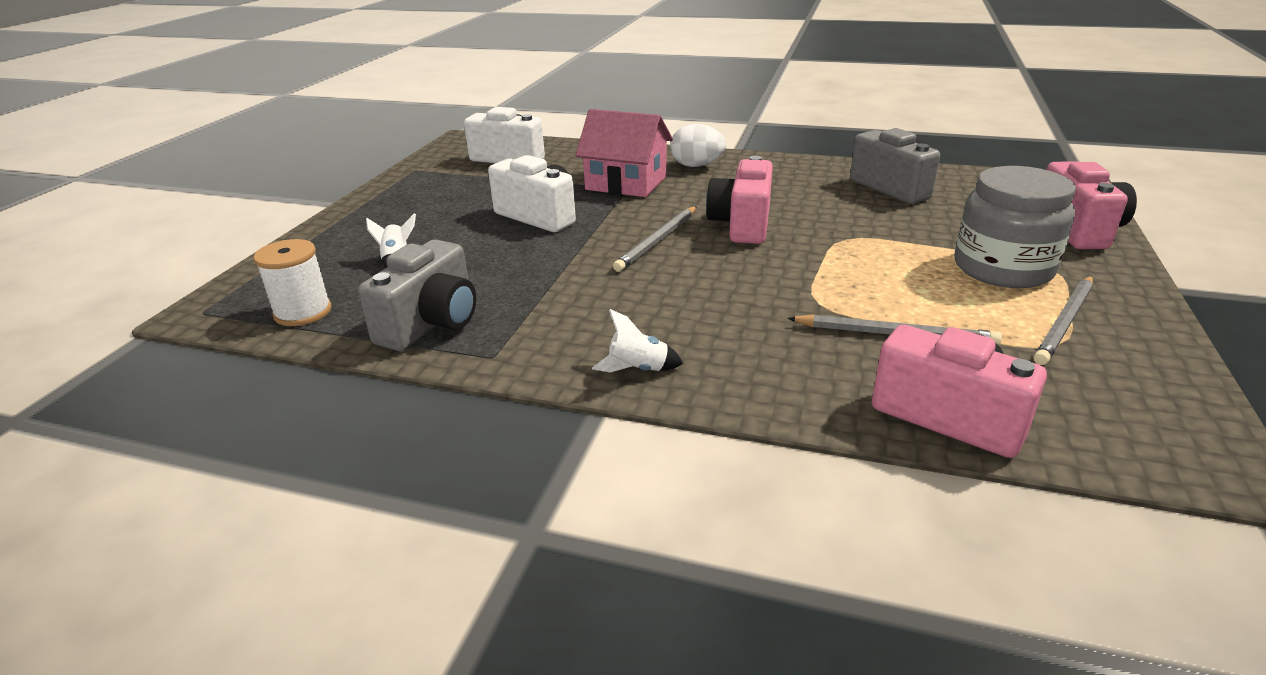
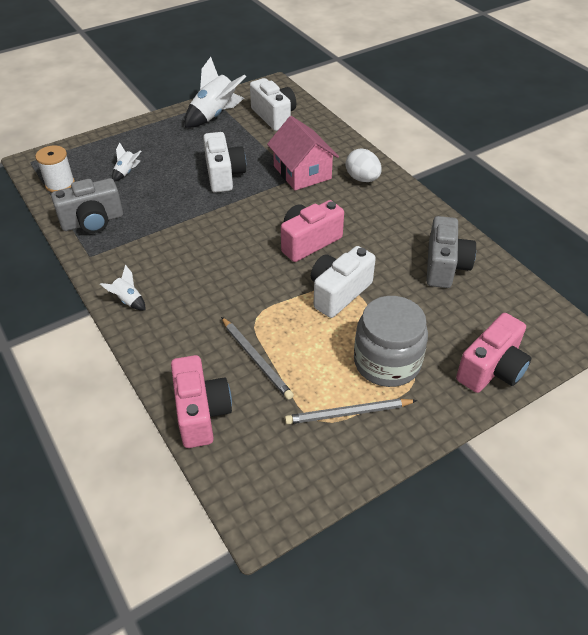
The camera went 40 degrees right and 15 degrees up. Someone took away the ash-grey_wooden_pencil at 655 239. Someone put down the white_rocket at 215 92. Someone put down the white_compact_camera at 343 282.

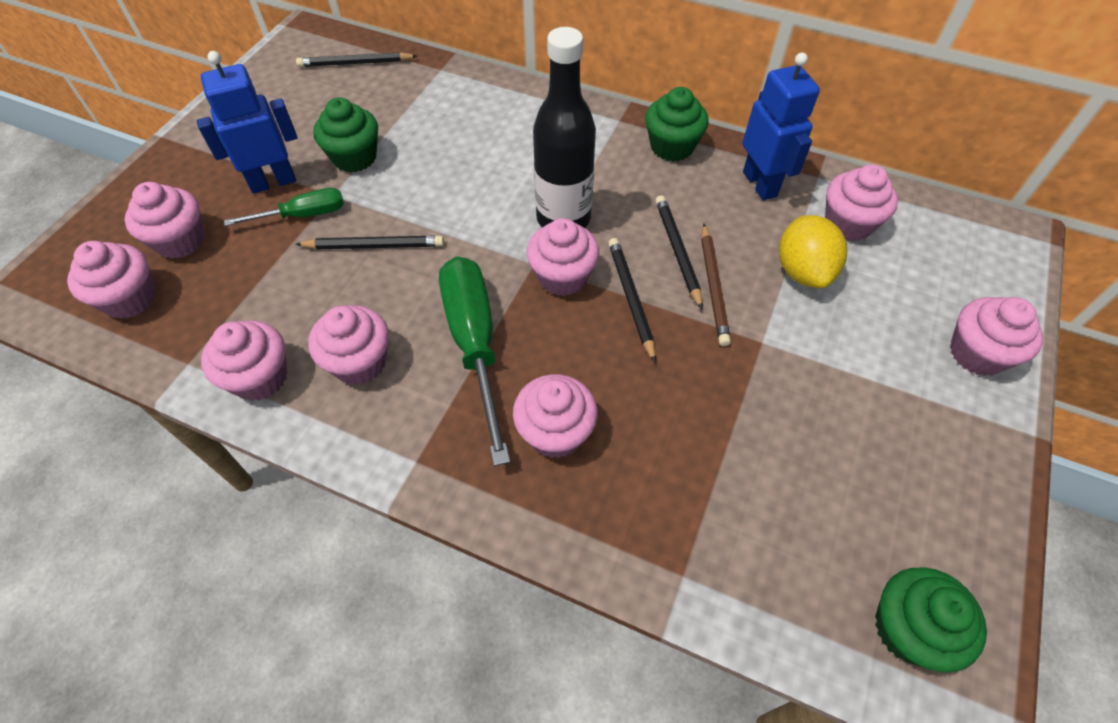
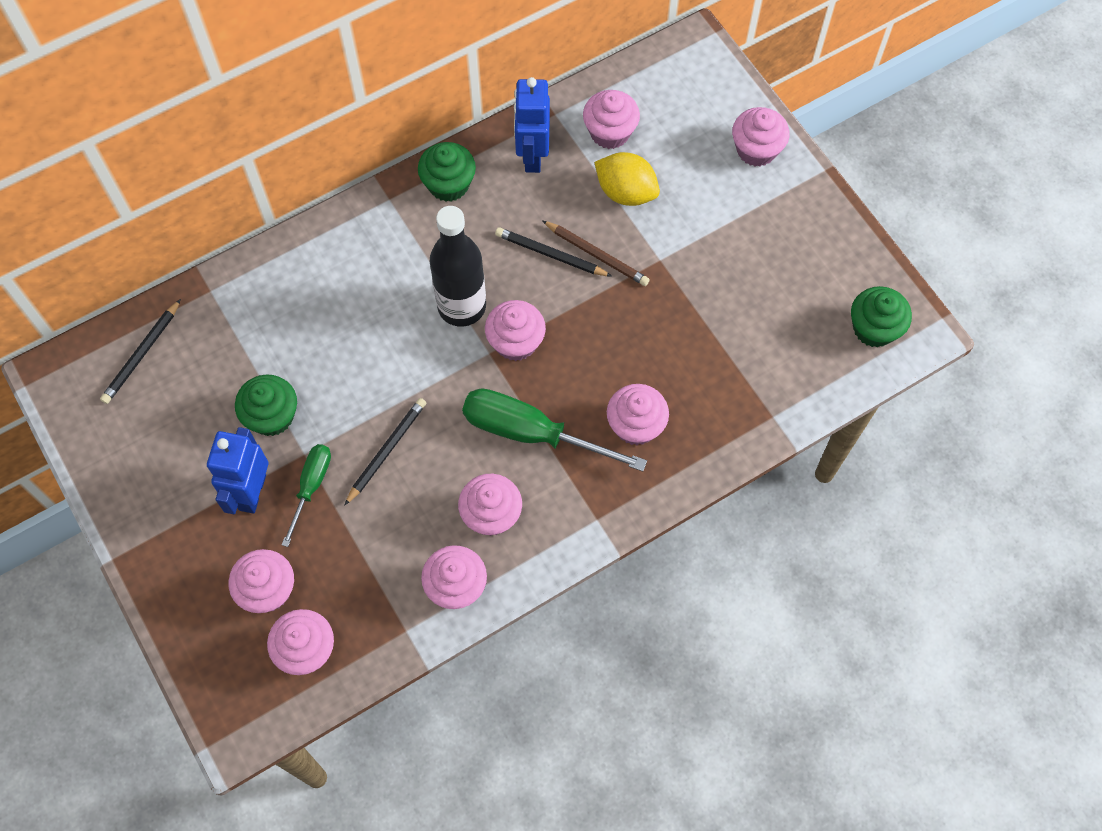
The camera went 55 degrees left and 10 degrees up. Someone rotated the royal_blue_toy_robot at 781 126 by 105 degrees counterclockwise. Someone took away the black_wooden_pencil at 632 300.

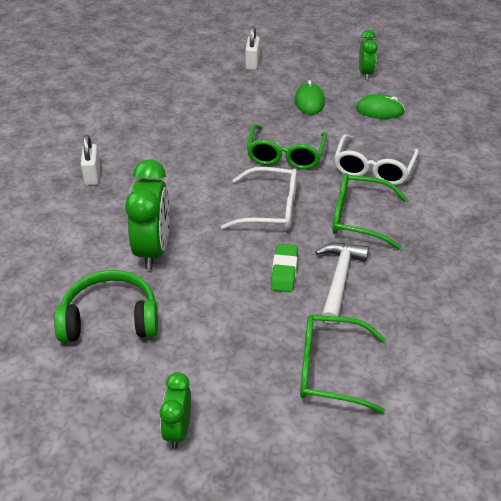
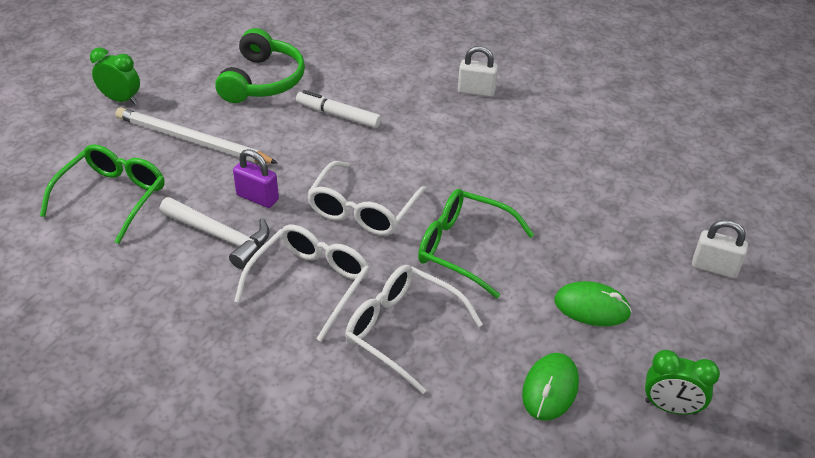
The camera went 105 degrees right and 0 degrees up. Someone swapped the emerald_alarm_clock at 147 214 for the white_marker at 338 109. Someone repainted the emerald_glasses at 370 211, which became the white_glasses at 301 283. Someone swapped the emerald_pencil_eraser at 284 268 for the purple_small_lock at 256 178. Someone put down the white_wooden_pencil at 196 135.

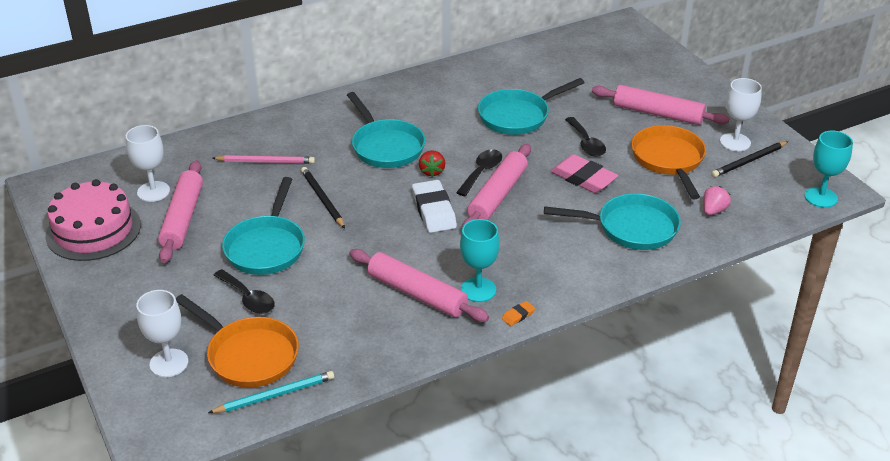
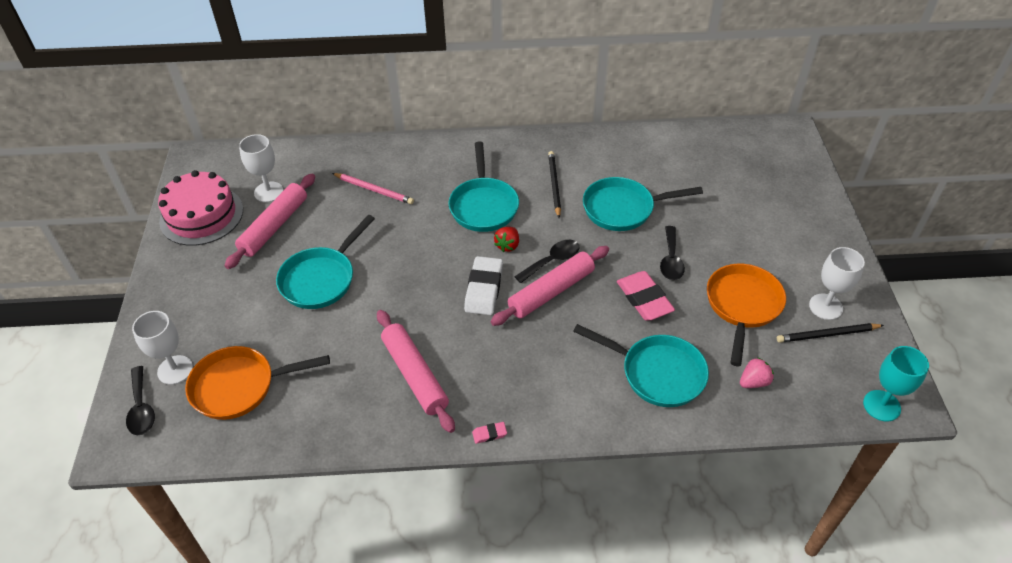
The camera went 25 degrees right and 10 degrees up. Someone took away the pink_dough_roller at 661 105. Someone carried the black_wooden_pencil from 323 197 to 554 184. Someone took away the aqua_goblet at 480 260. Someone carried the black_spoon from 244 291 to 140 400. Someone rotated the orange-coloured_pan at 237 341 by 105 degrees clockwise. Someone repainted the orange-coloured_pencil_eraser at 518 313, which became the pink_pencil_eraser at 489 433. Someone took away the aqua_wooden_pencil at 271 392.

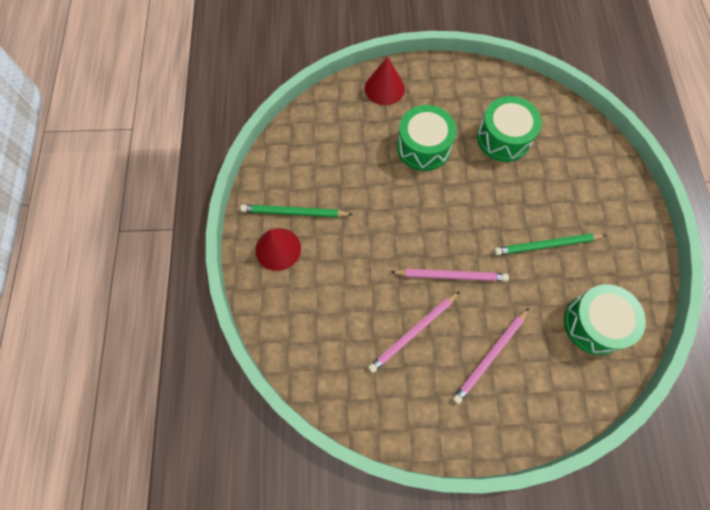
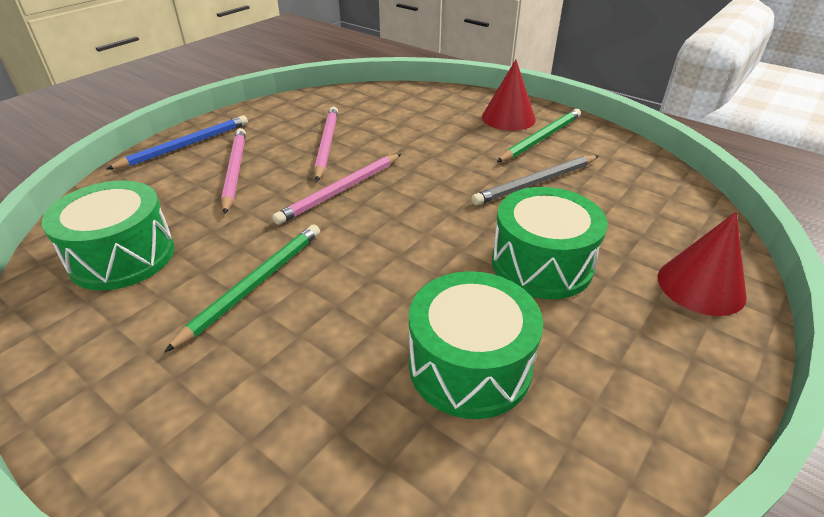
The camera went 130 degrees right and 30 degrees down. Someone put down the royal_blue_wooden_pencil at 177 142. Someone put down the ash-grey_wooden_pencil at 535 180.

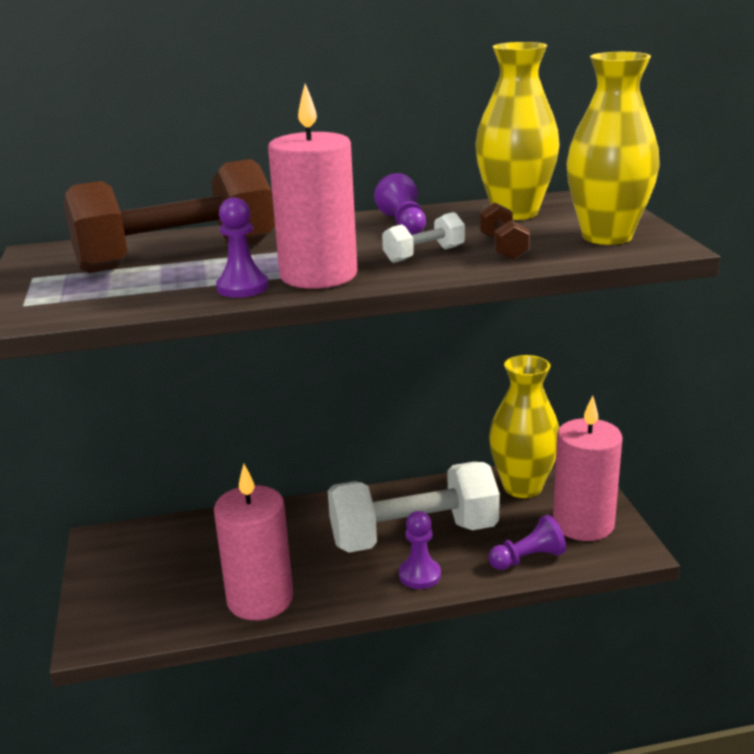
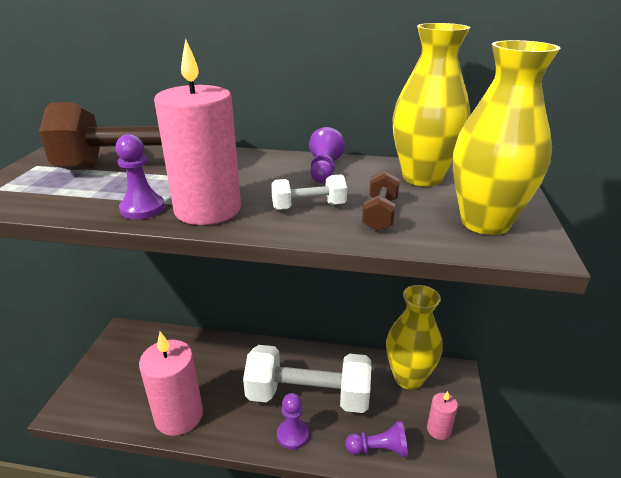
The camera went 20 degrees right and 5 degrees up. Someone scaled the pink_wax_candle at 588 468 by 0.49.

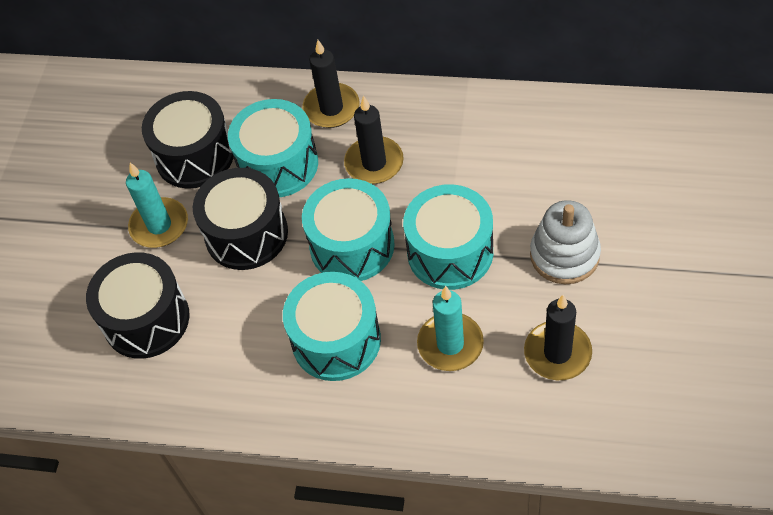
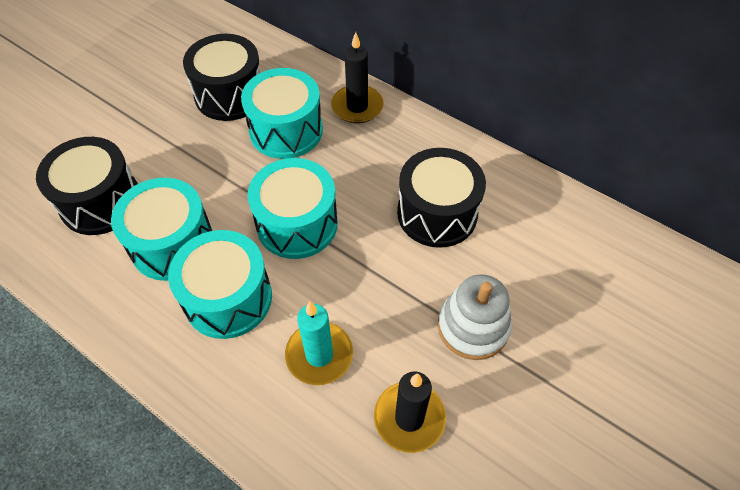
The camera went 20 degrees right and 0 degrees up. Someone took away the black_wax_candle at 374 140. Someone took away the aqua_wax_candle at 157 205. Someone carried the black_snare_drum from 240 219 to 441 198. Someone carried the aqua_snare_drum from 448 237 to 162 229.

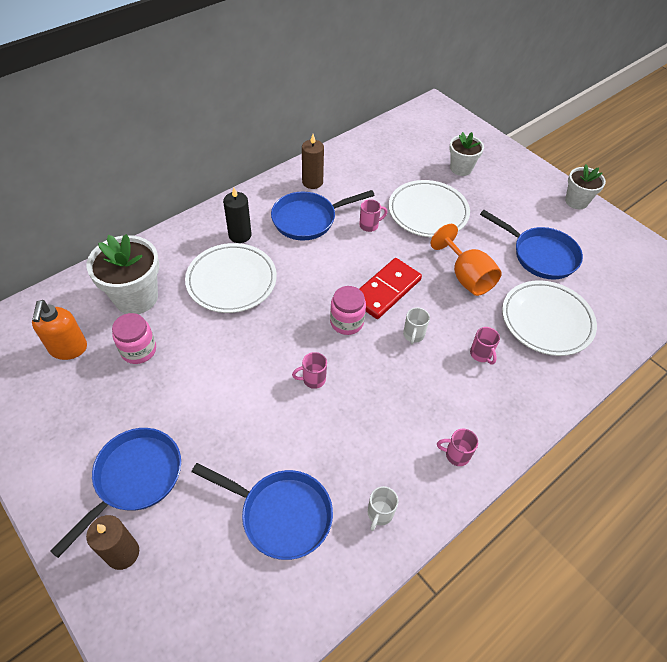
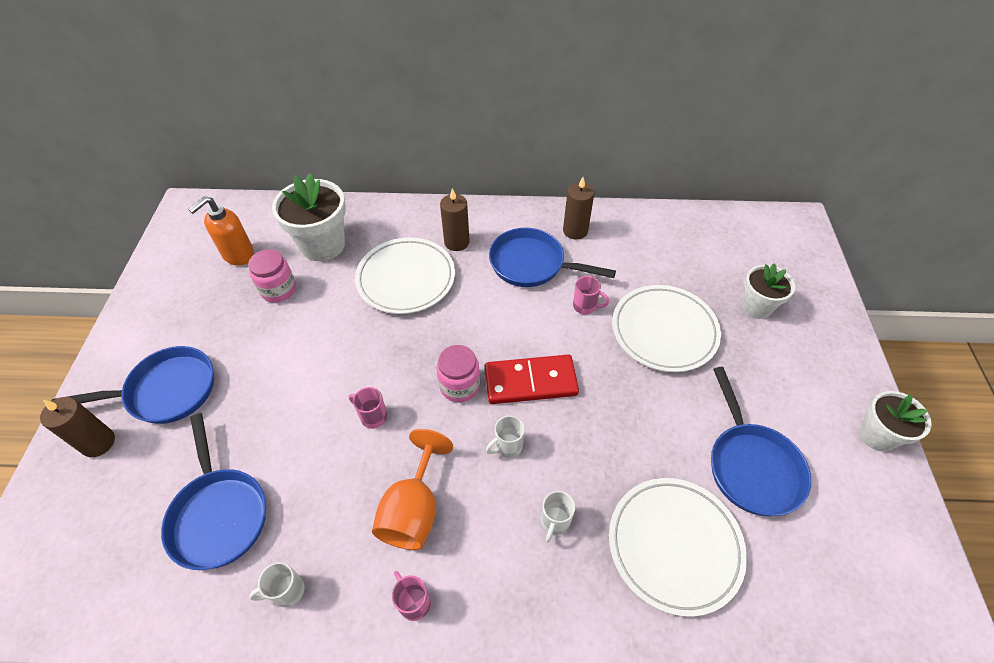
The camera went 45 degrees right and 0 degrees up. Someone repainted the black_wax_candle at 237 215, which became the russet_wax_candle at 455 219. Someone carried the orange-coloured_goblet from 466 260 to 412 489. Someone repainted the pink_mug at 485 345, which became the white_mug at 558 516.

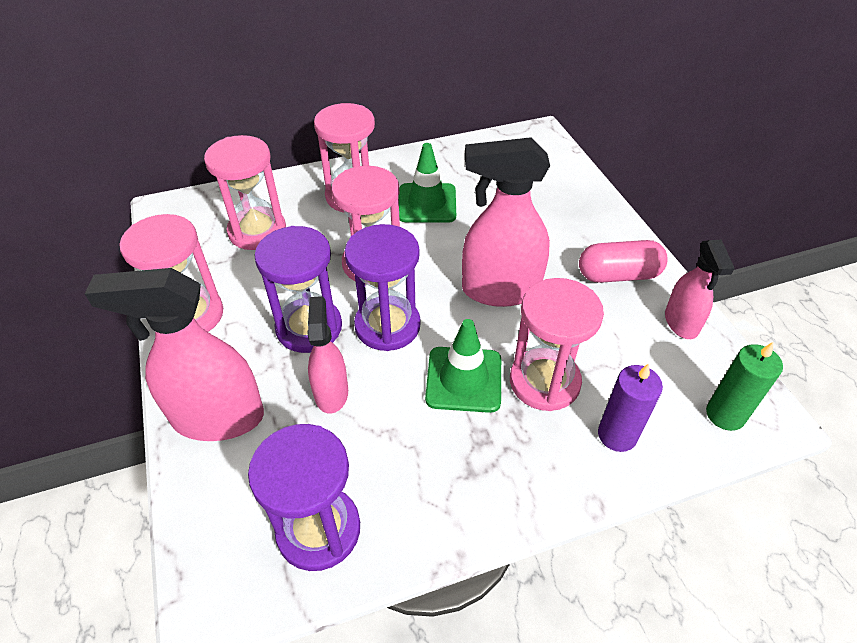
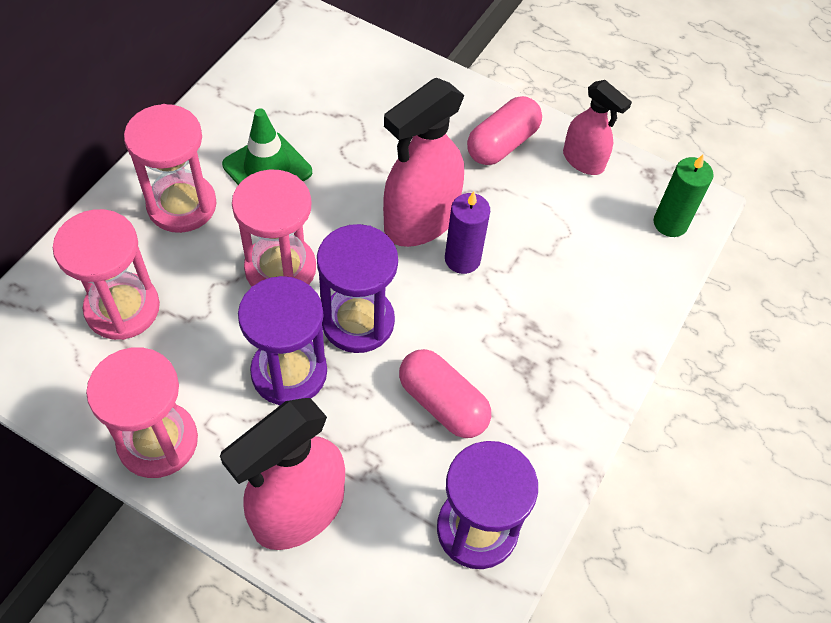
The camera went 45 degrees left and 10 degrees up. Someone took away the pink_sand_timer at 557 344. Someone took away the pink_spray_bottle at 327 355. Someone took away the emerald_traffic_cone at 463 366. Someone carried the purple_wax_candle from 630 407 to 467 232. Someone put down the pink_pill_shape at 445 393.

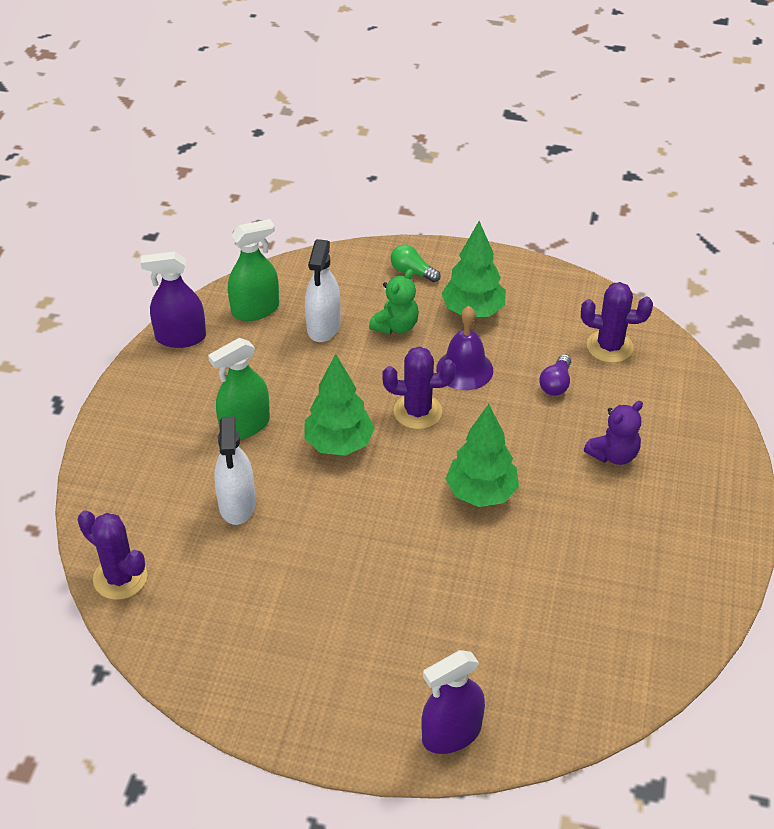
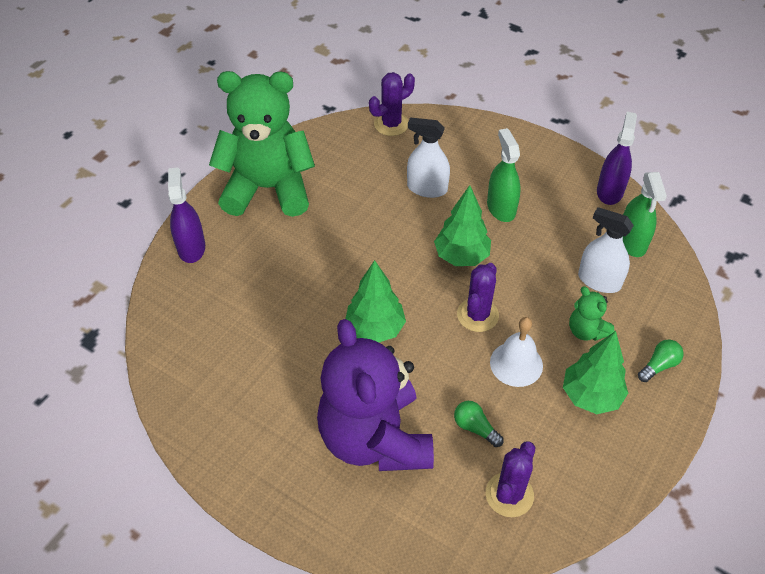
The camera went 110 degrees right and 5 degrees up. Someone repainted the purple_school_bell at 464 348, which became the white_school_bell at 516 352. Someone repainted the purple_lightbulb at 555 375, which became the emerald_lightbulb at 479 424. Someone scaled the purple_teddy at 613 433 by 2.39. Someone put down the emerald_teddy at 262 144.

